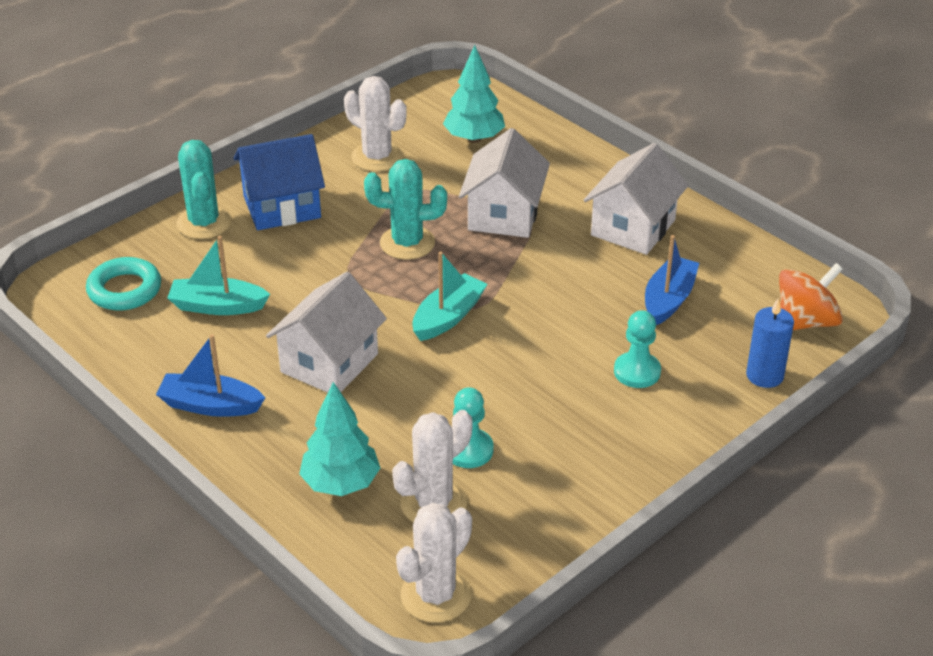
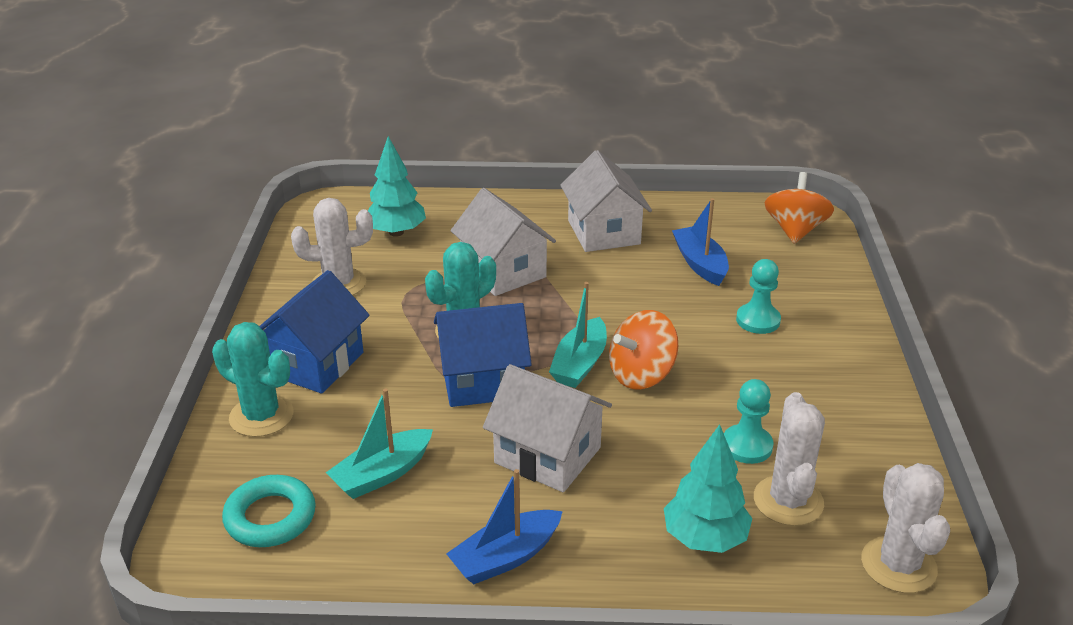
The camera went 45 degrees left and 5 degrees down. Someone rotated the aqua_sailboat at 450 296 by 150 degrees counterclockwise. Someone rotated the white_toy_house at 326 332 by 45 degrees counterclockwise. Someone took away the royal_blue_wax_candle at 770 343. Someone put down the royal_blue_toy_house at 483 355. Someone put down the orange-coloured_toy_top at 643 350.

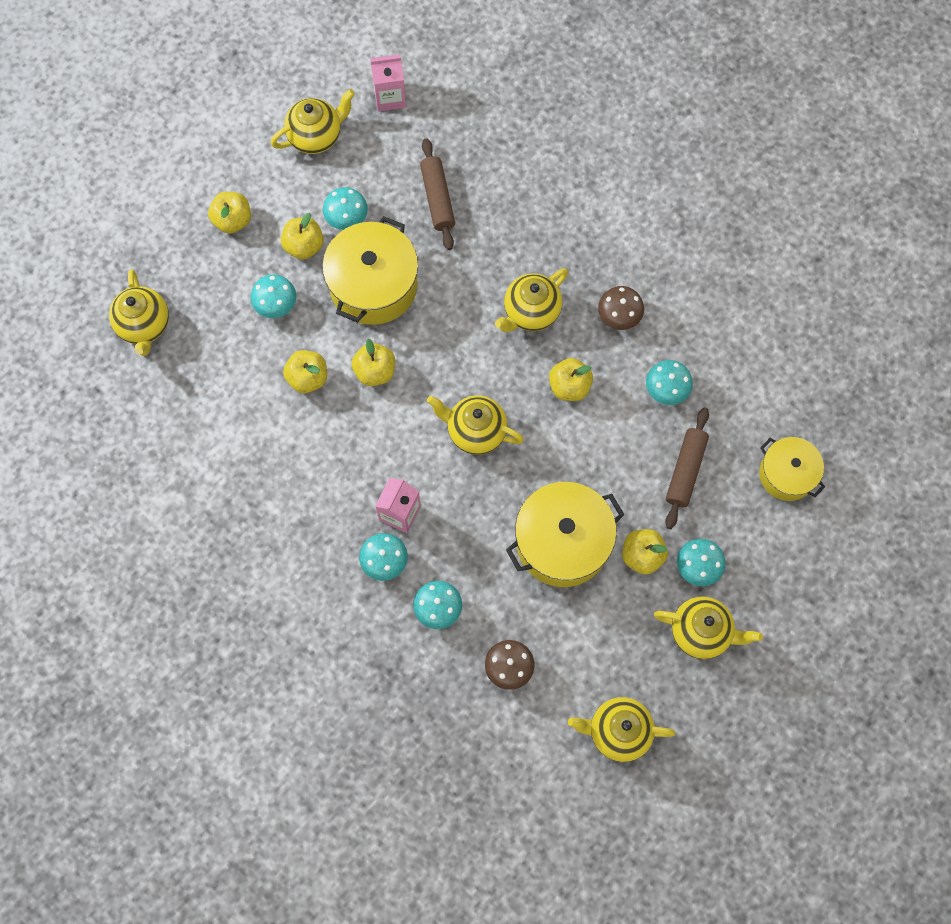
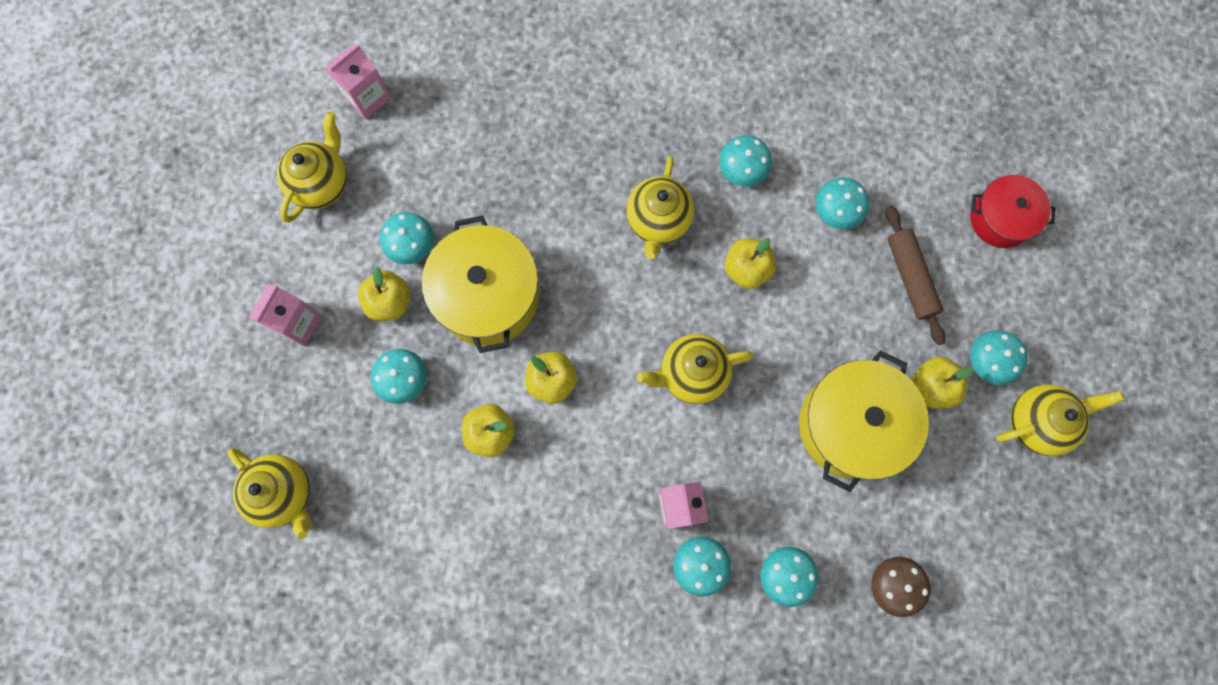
The camera went 35 degrees left and 5 degrees up. Someone took away the russet_dough_roller at 437 194. Someone swapped the golden_apple at 229 213 for the pink_juice_carton at 285 315. Someone repainted the russet_toadstool at 621 308, which became the aqua_toadstool at 745 161. Someone repainted the golden_pot at 792 469, which became the crimson_pot at 1013 211. Someone took away the golden_teapot at 622 729.

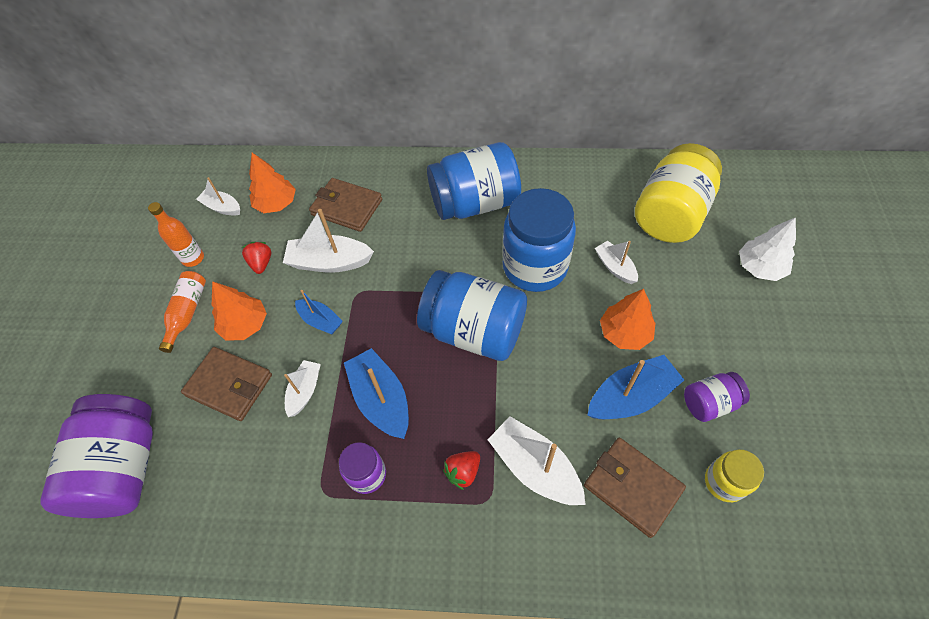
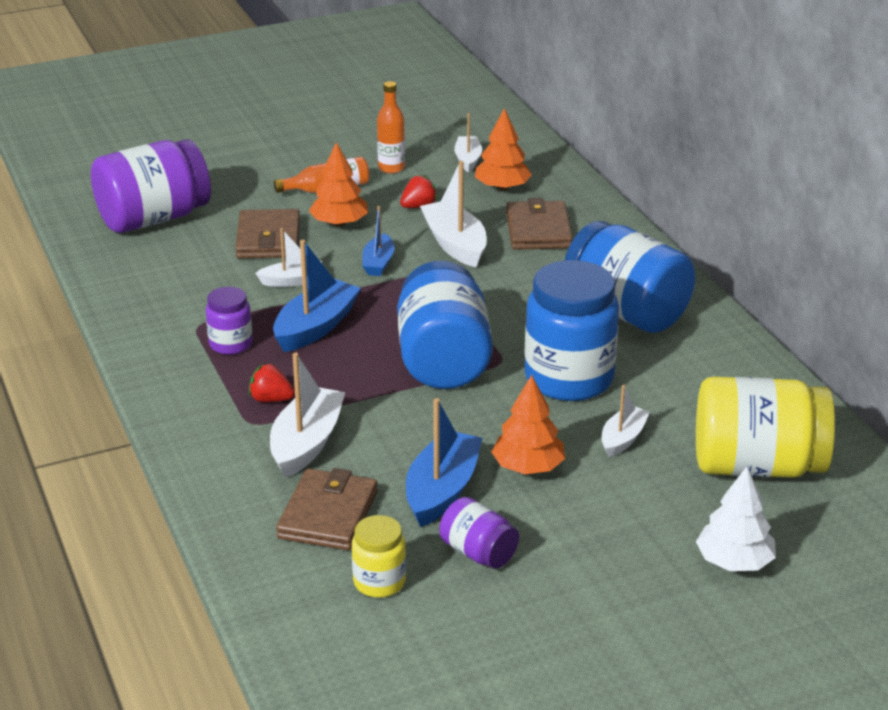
The camera went 60 degrees right and 25 degrees down. Someone rotated the royal_blue_sailboat at 636 387 by 105 degrees counterclockwise.

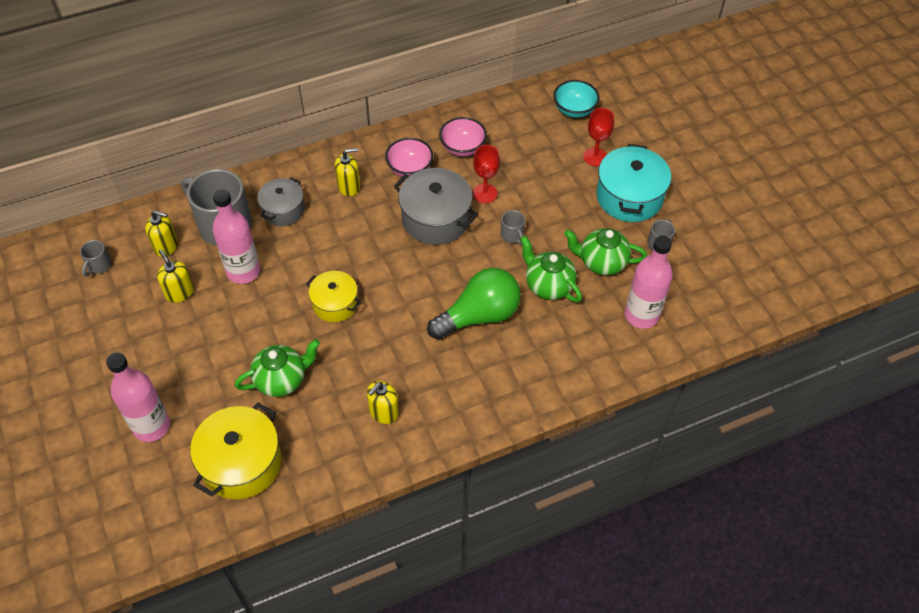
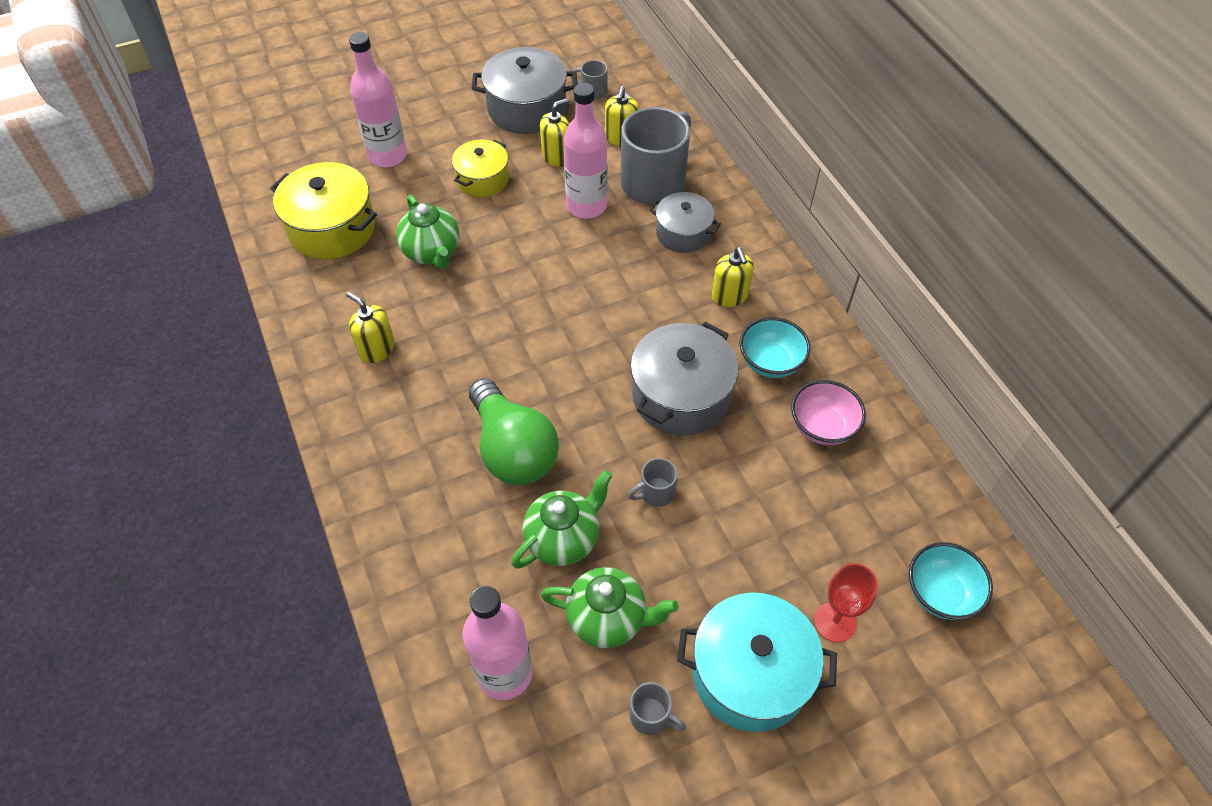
The camera went 90 degrees right and 0 degrees up. Someone repainted the pink_bowl at 409 157, which became the aqua_bowl at 775 347. Someone took away the crimson_goblet at 486 174. Someone rotated the emerald_teapot at 605 251 by 90 degrees clockwise. Someone carried the golden_pot from 333 296 to 480 168. Someone put down the ash-grey_pot at 524 90.

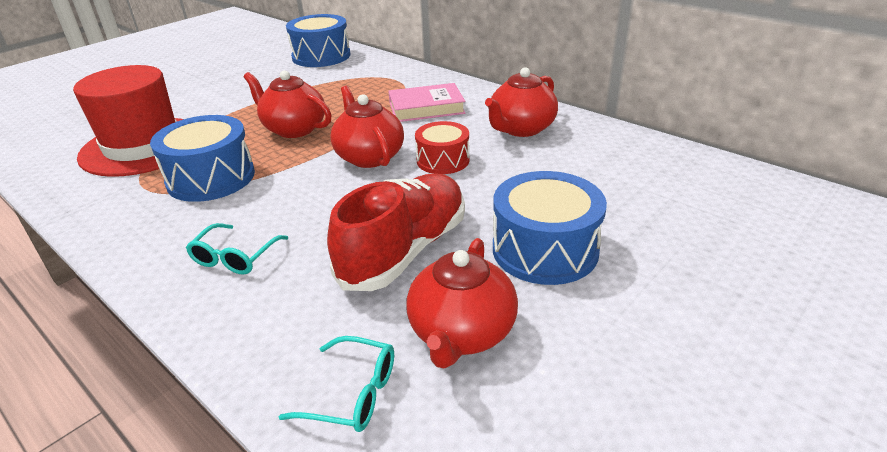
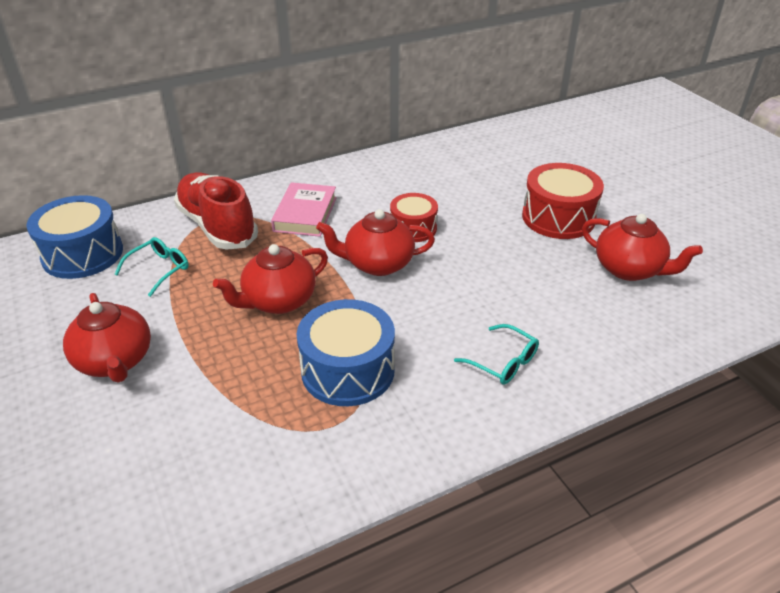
The camera went 70 degrees left and 5 degrees up. Someone took away the crimson_top_hat at 128 121. Someone carried the crimson_teapot from 521 102 to 107 338. Someone repainted the royal_blue_snare_drum at 550 228, which became the crimson_snare_drum at 563 201. Someone carried the crimson_lace-up_shoe from 396 232 to 216 211. Someone carried the aqua_glasses from 336 384 to 152 267.

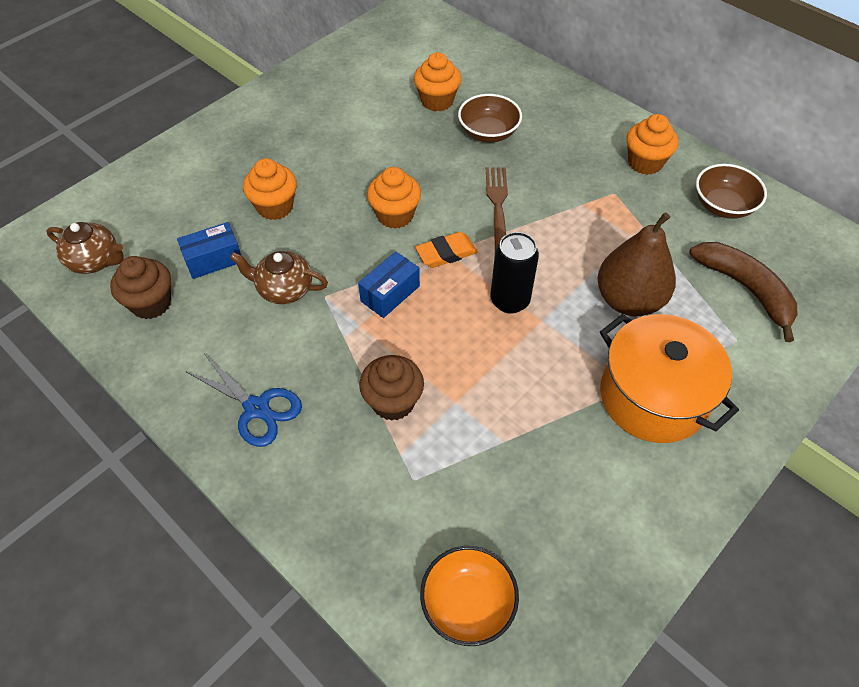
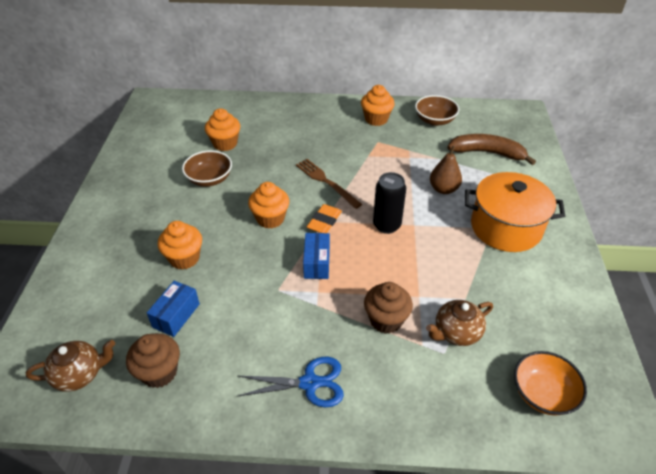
The camera went 40 degrees left and 10 degrees down. Someone carried the russet_bowl from 490 118 to 207 168. Someone scaled the russet_pear at 636 264 by 0.64. Someone carried the russet_teapot from 279 277 to 459 323.

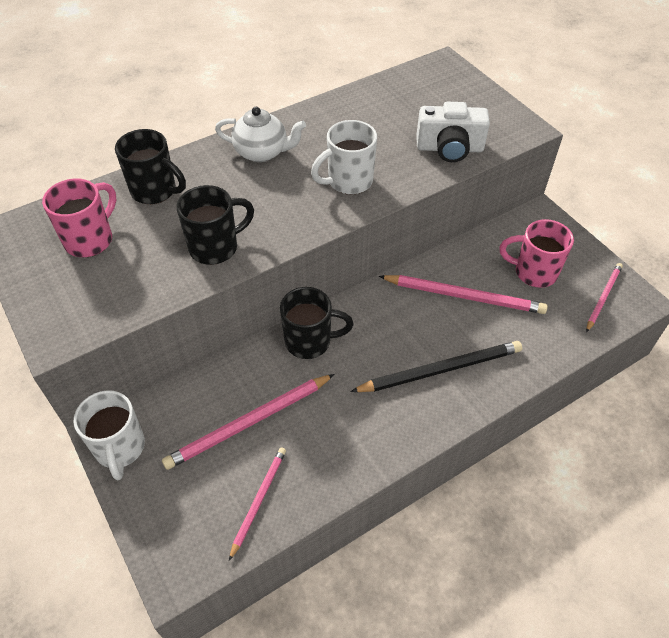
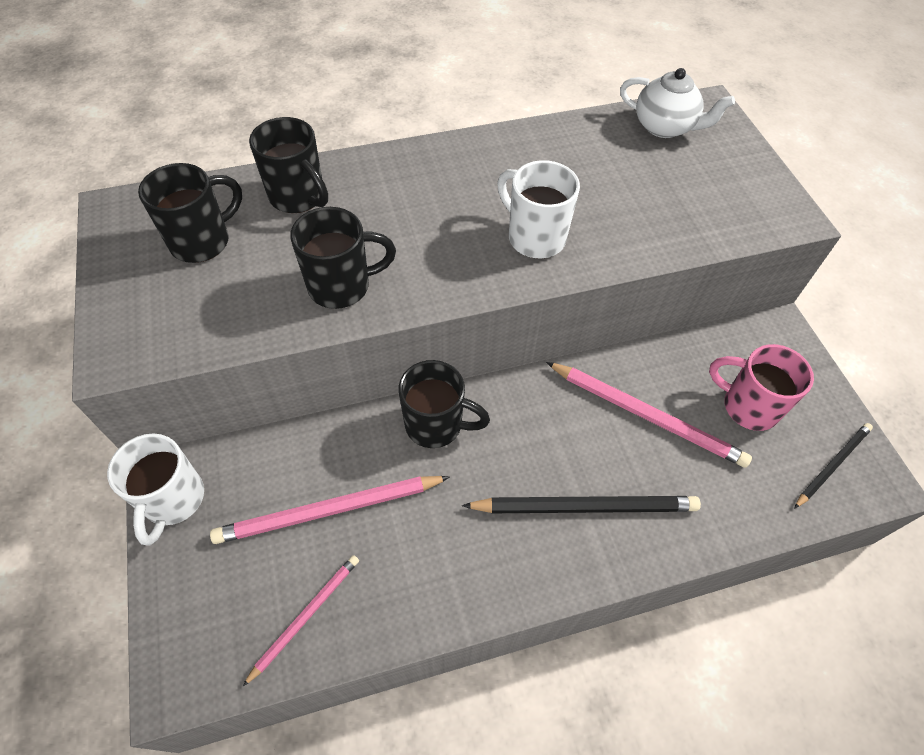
The camera went 15 degrees right and 5 degrees up. Someone took away the white_compact_camera at 453 132. Someone carried the white_teapot from 260 134 to 677 103. Someone rotated the white_mug at 344 157 by 60 degrees clockwise. Someone repainted the pink_mug at 79 218, which became the black_mug at 190 213. Someone repainted the pink_wooden_pencil at 604 297, which became the black_wooden_pencil at 833 466.

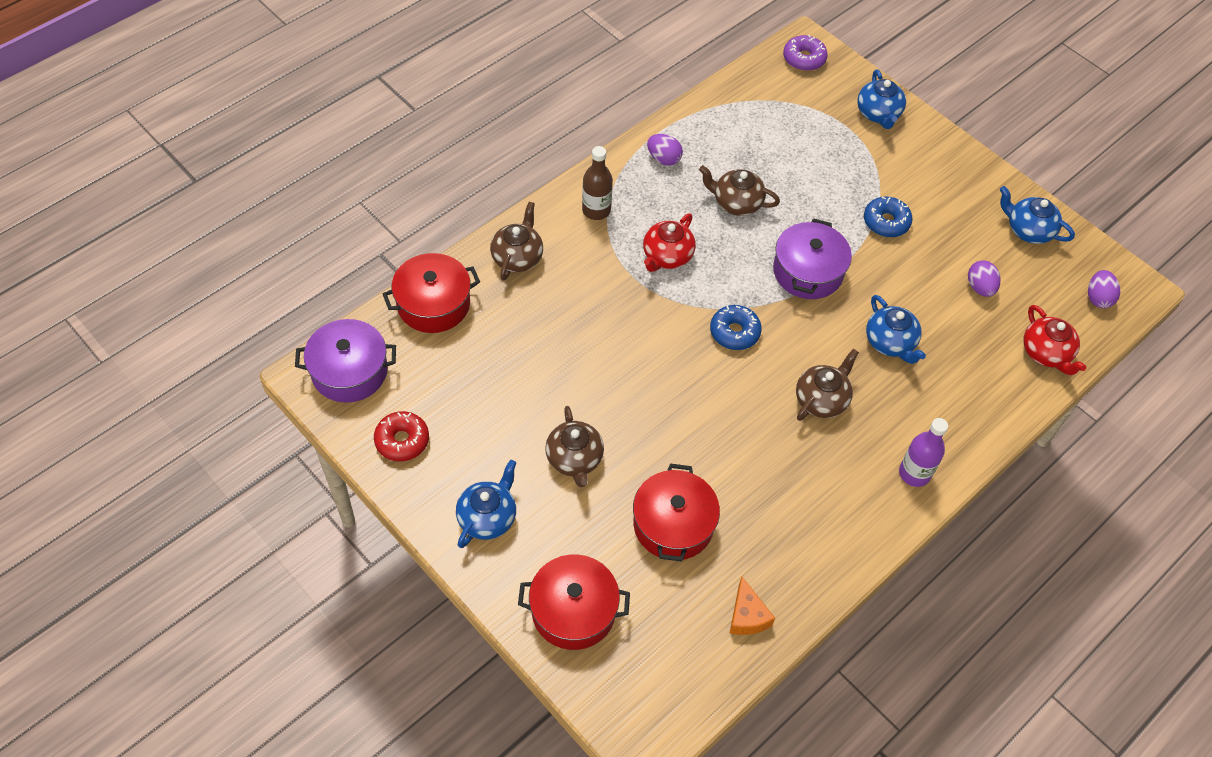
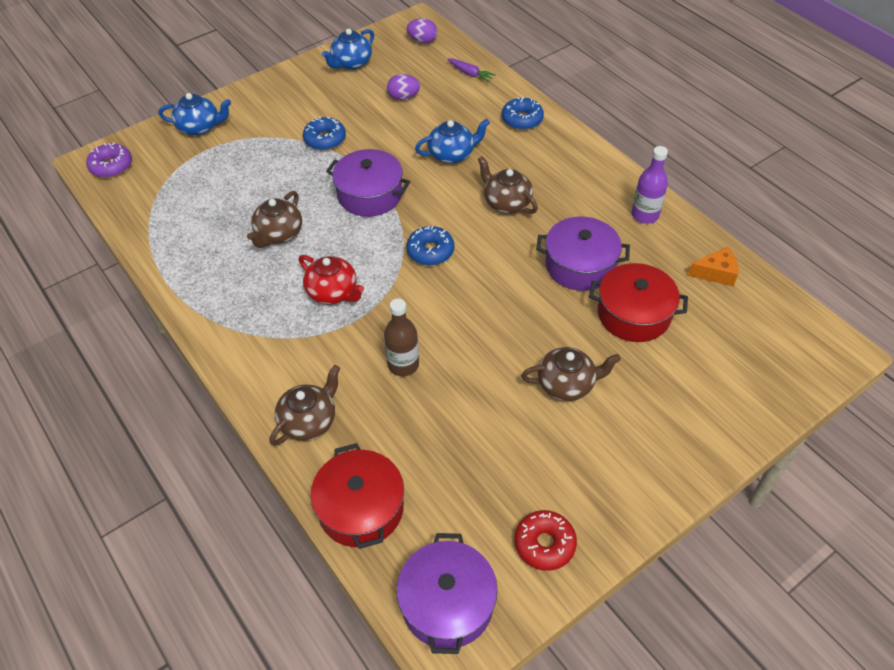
The camera went 80 degrees left and 5 degrees down. Someone took away the purple_egg_shape at 665 149. Someone carried the russet_drink_bottle from 597 183 to 401 337. Someone rotated the russet_teapot at 516 241 by 105 degrees clockwise. Someone swapped the crimson_teapot at 1054 340 for the purple_carrot at 471 70. Someone carried the purple_drink_bottle from 923 452 to 650 185. Someone took away the royal_blue_teapot at 486 504. Someone took away the crimson_pot at 574 602. Someone put down the royal_blue_glazed_donut at 523 113. Someone put down the purple_pot at 583 253.

